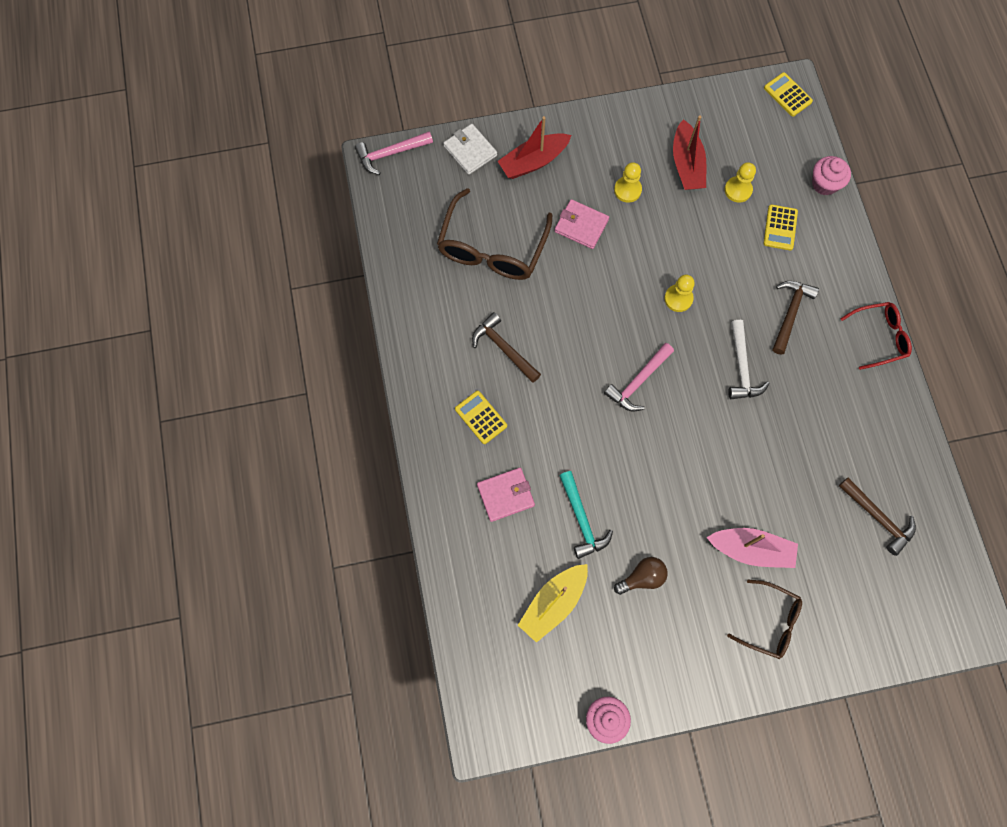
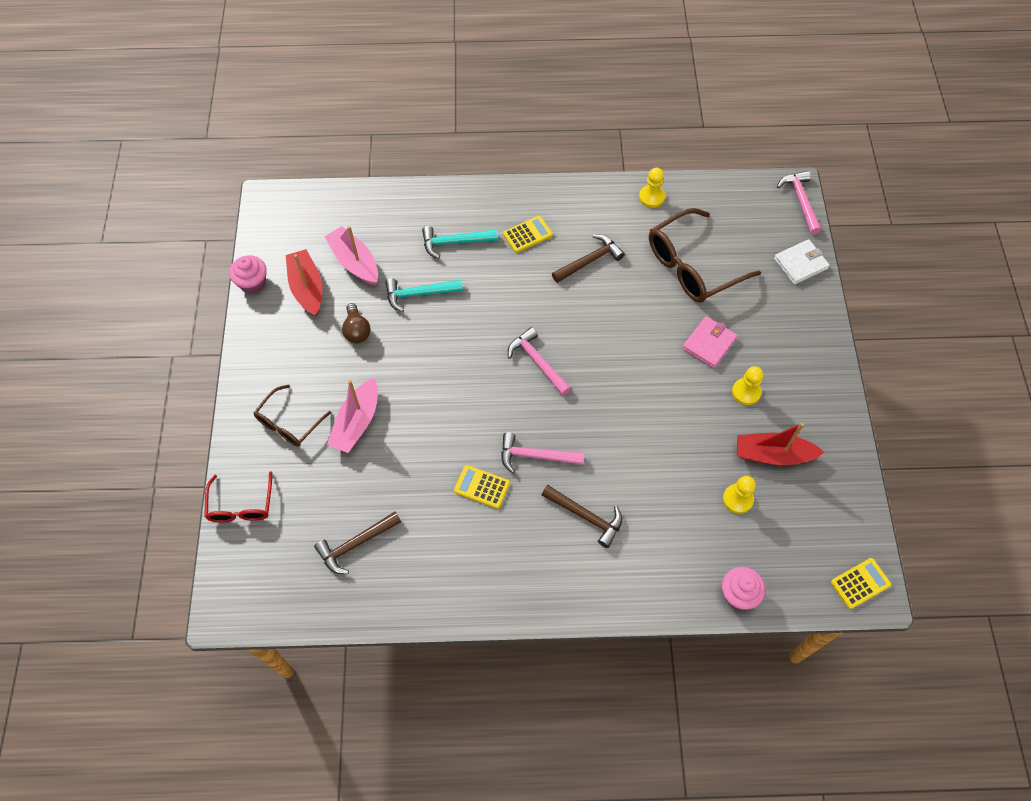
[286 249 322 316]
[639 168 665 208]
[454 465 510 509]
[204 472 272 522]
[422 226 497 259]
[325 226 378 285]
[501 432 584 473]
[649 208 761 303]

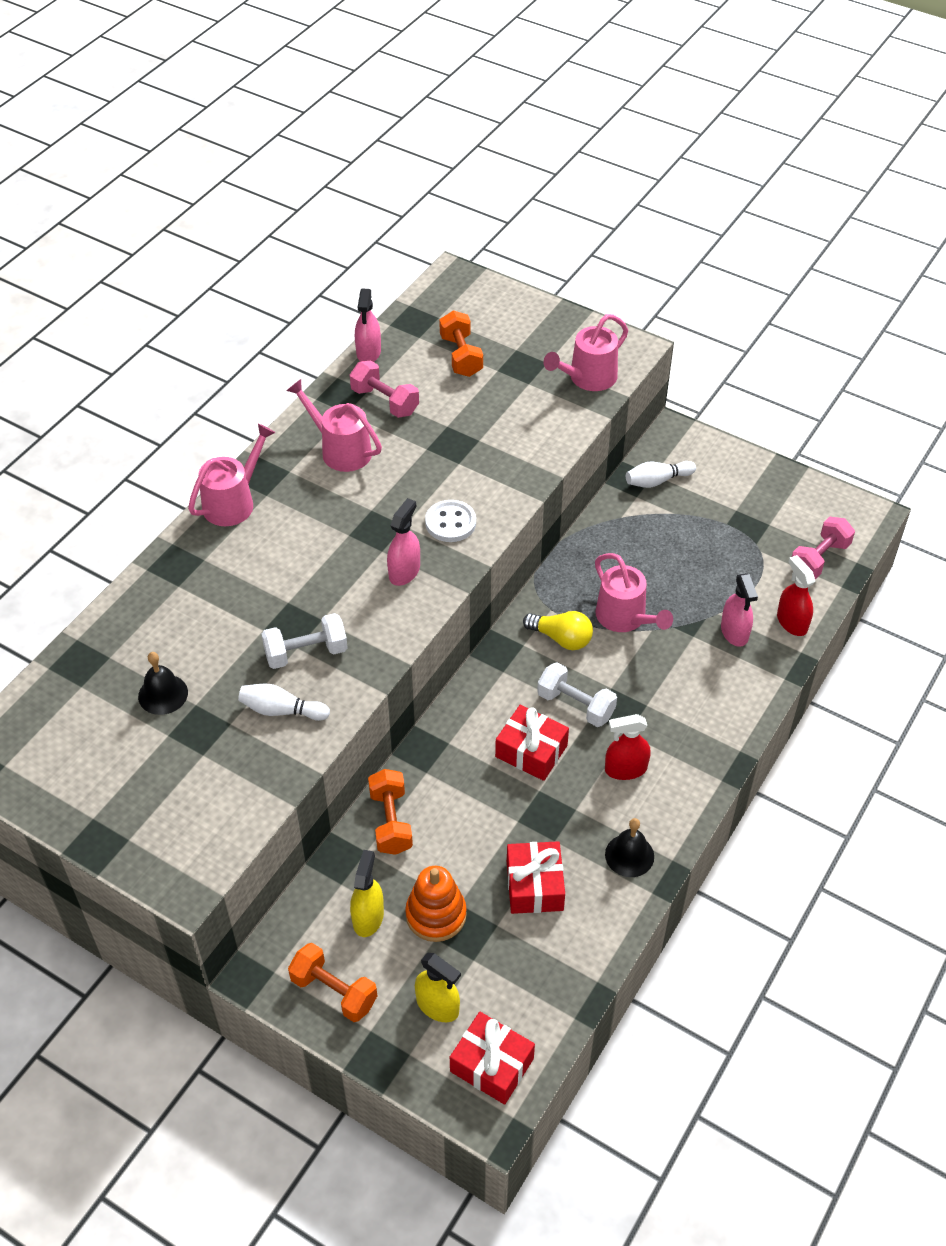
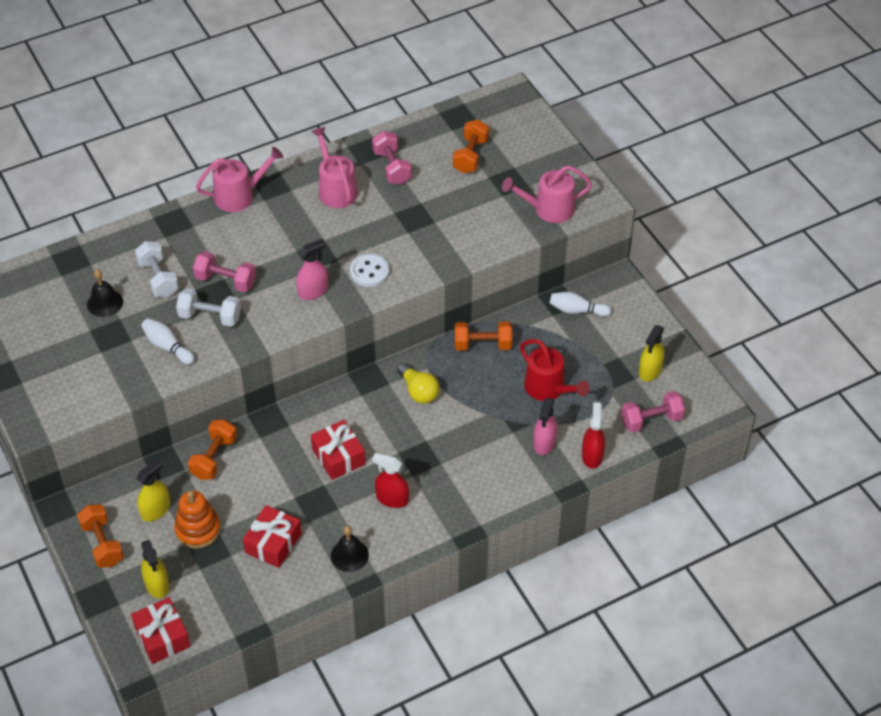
[355 289 381 362] (first image)
[595 553 673 632] (first image)
[193 251 256 292]
[455 322 512 351]
[520 339 589 401]
[639 325 664 381]
[135 241 179 297]

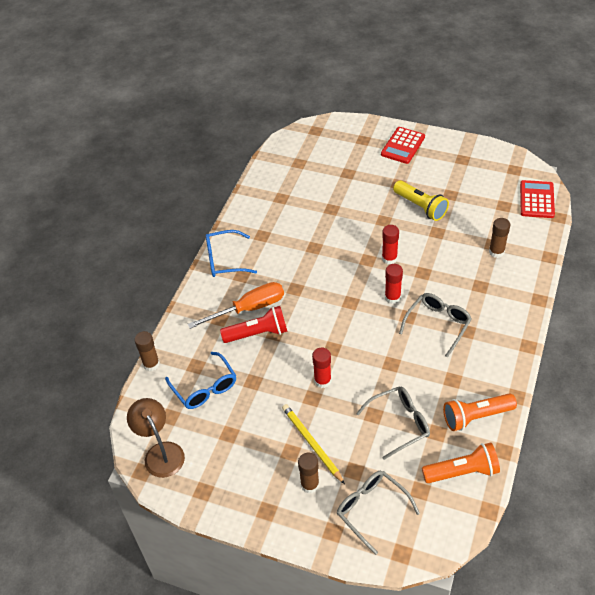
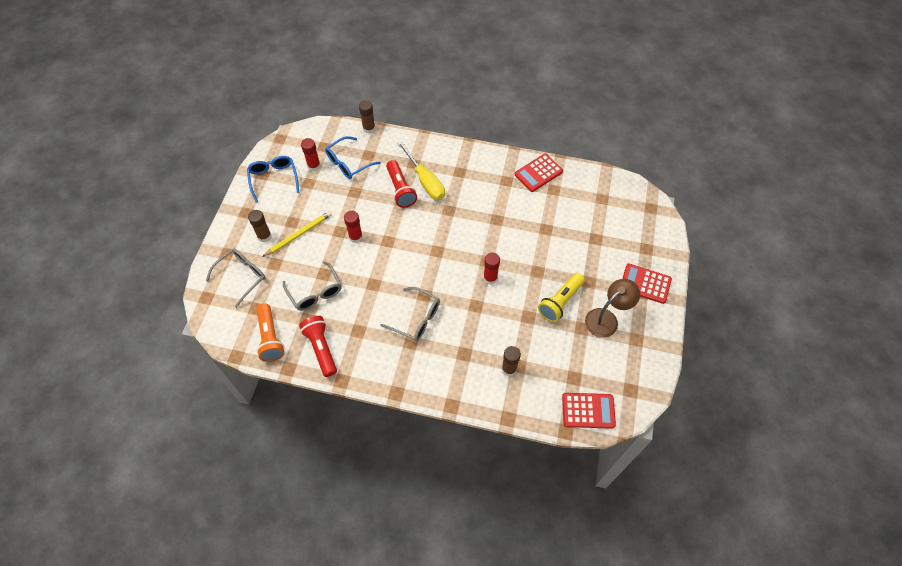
[514 154 563 192]
[585 279 640 338]
[247 156 299 203]
[301 138 321 171]
[397 141 445 200]
[299 316 337 377]

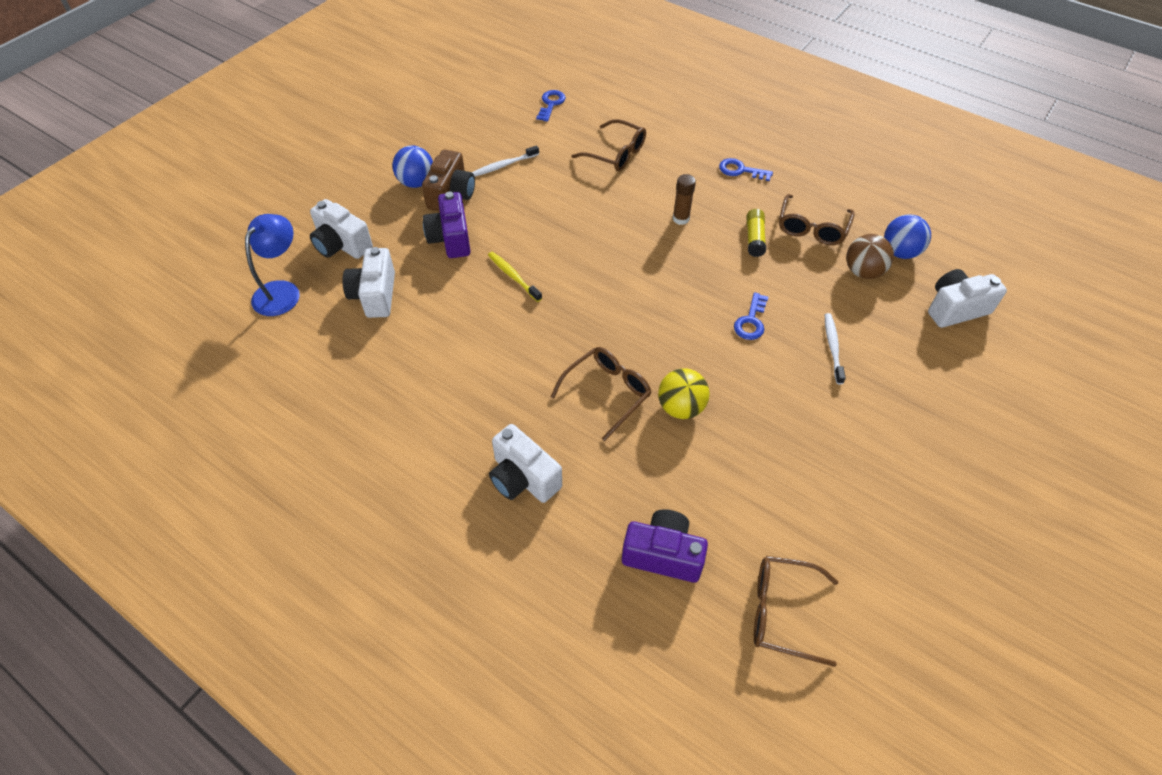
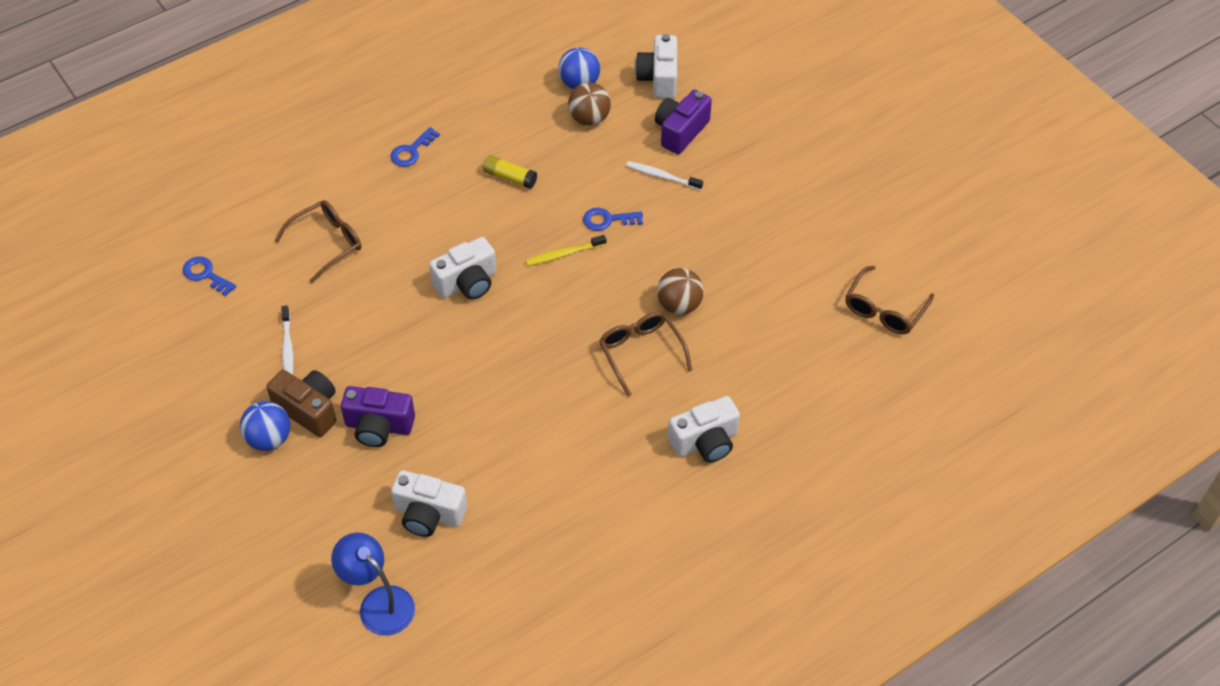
[673 174 696 225] (first image)
[779 194 855 245] (first image)
[429 237 496 300]
[526 235 606 266]
[655 90 712 154]
[657 268 704 315]
[583 208 643 231]

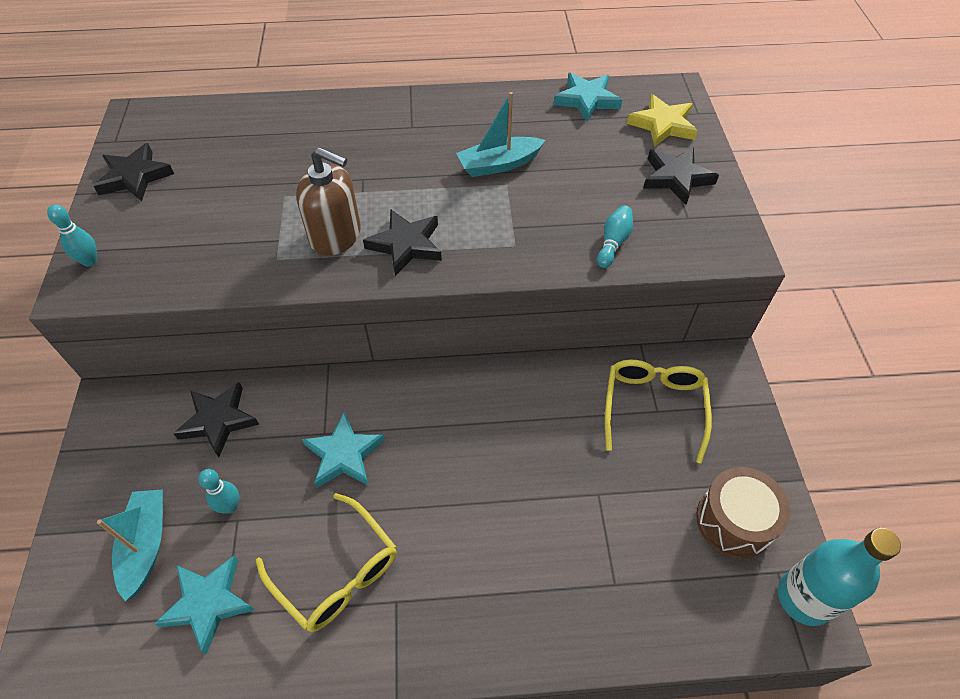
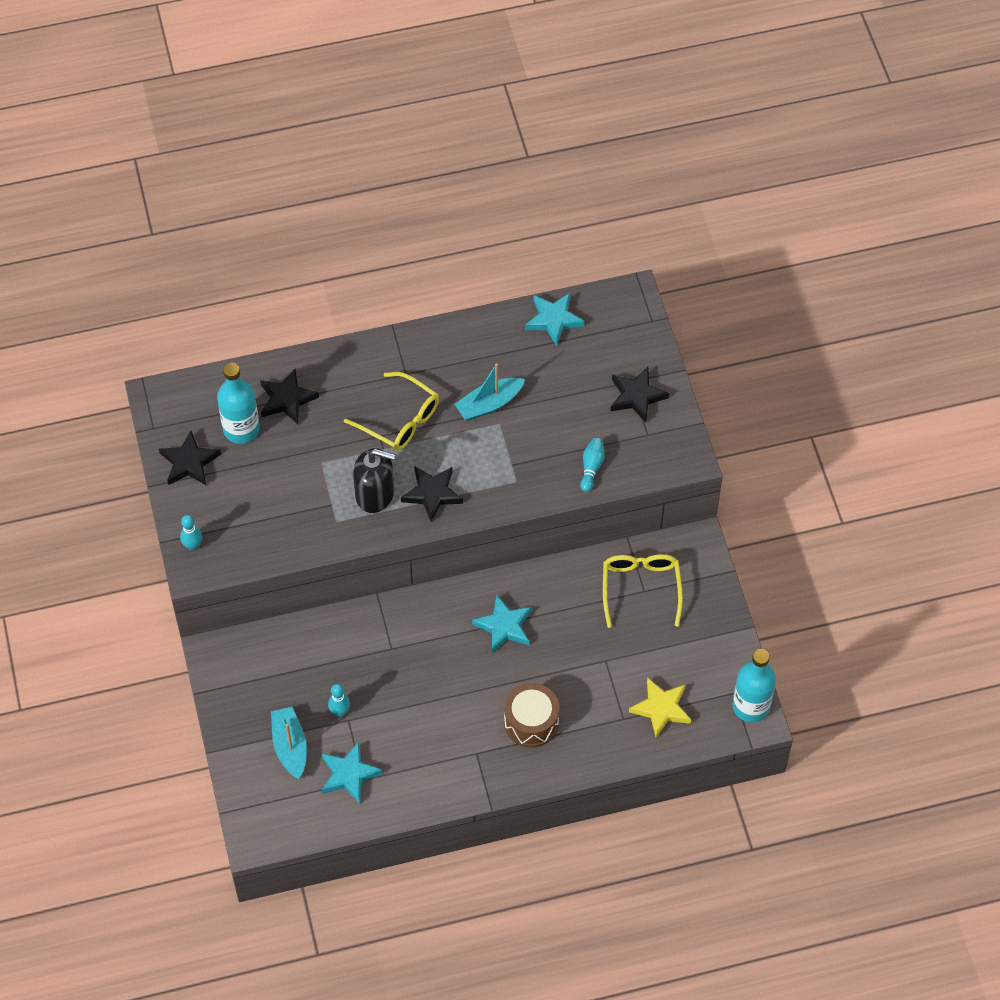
[217 363 260 444]
[260 369 319 424]
[344 372 439 451]
[472 595 532 653]
[629 677 691 738]
[504 683 559 748]
[353 448 395 513]

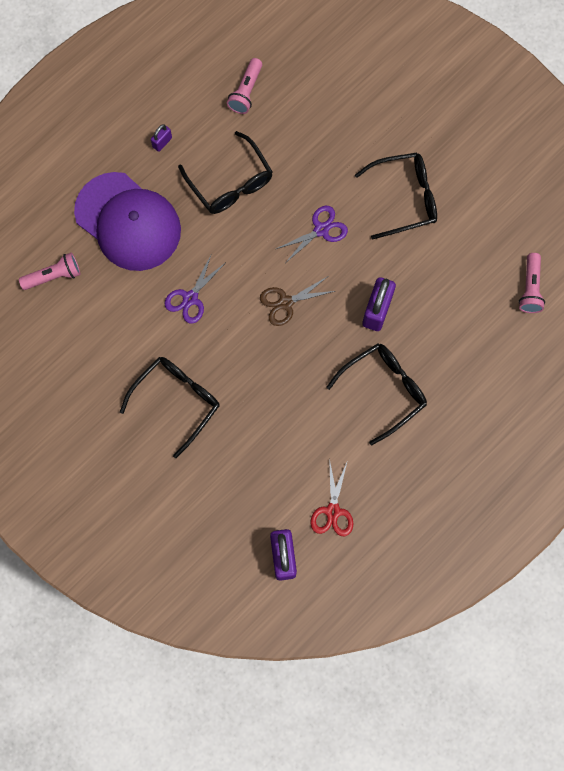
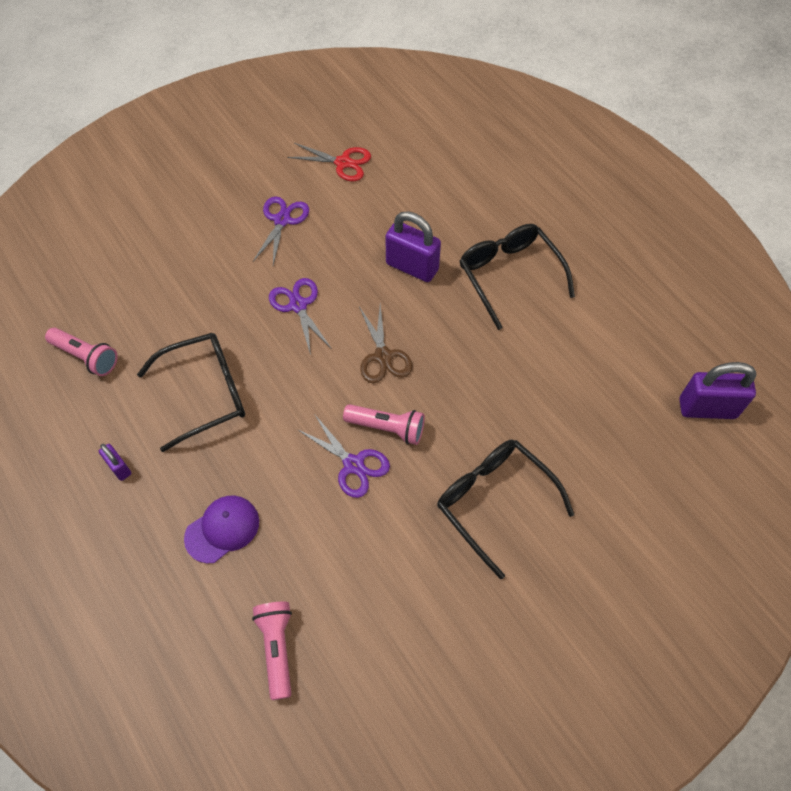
[287 143 371 181]
[343 404 425 445]
[253 197 309 265]
[184 496 259 564]

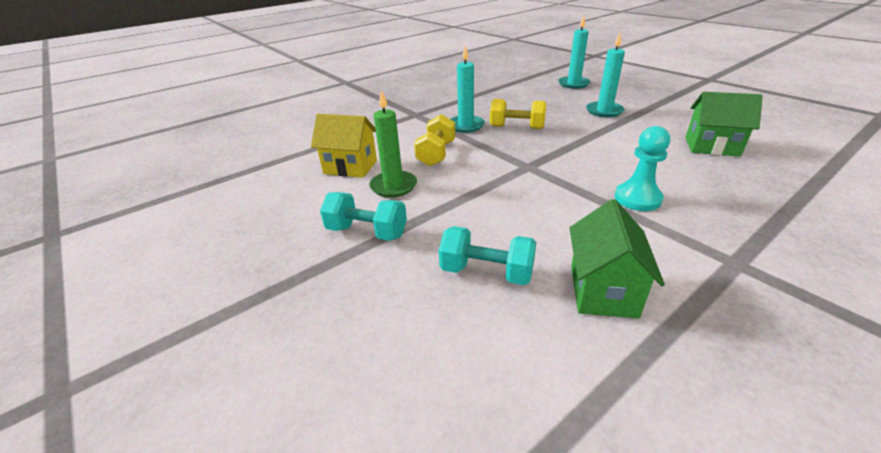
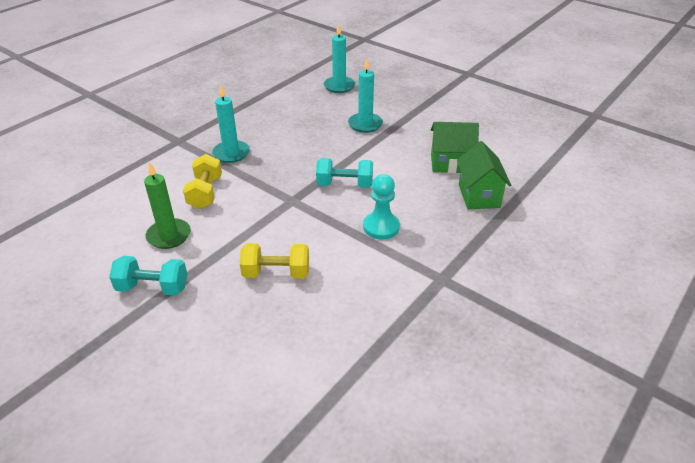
[311 114 377 178] (first image)
[316 158 373 188]
[240 243 309 279]
[457 141 511 209]

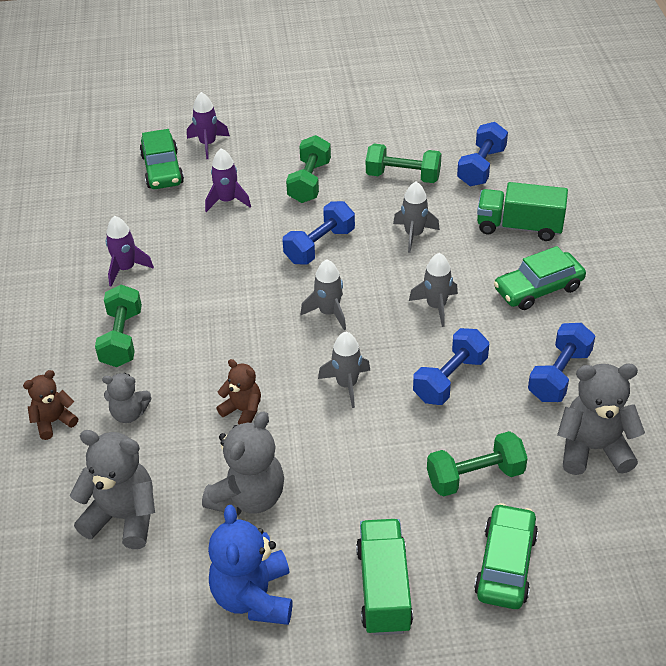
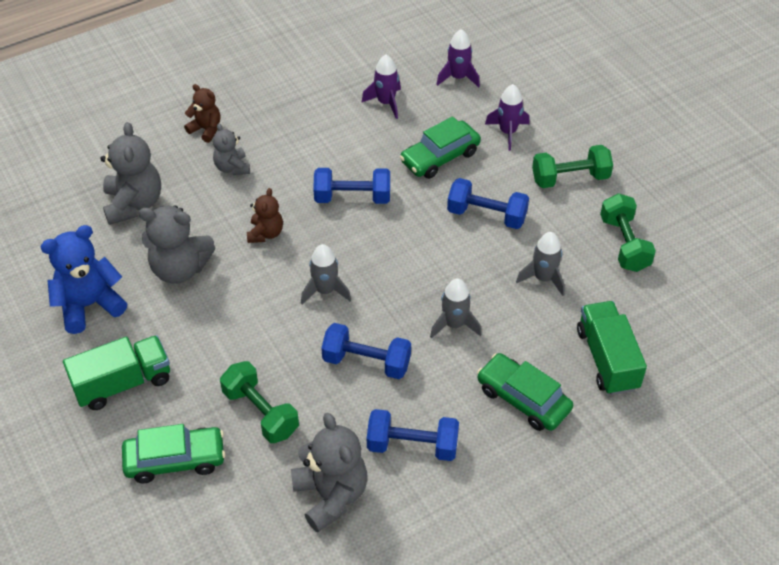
[95 284 142 367] (first image)
[301 259 346 330] (first image)
[400 116 481 179]
[436 29 480 88]
[313 168 390 204]

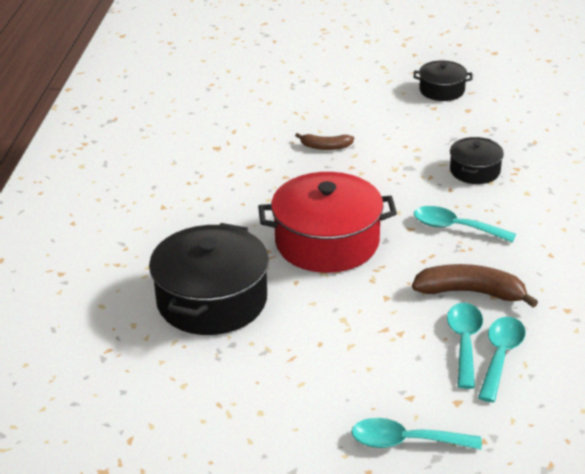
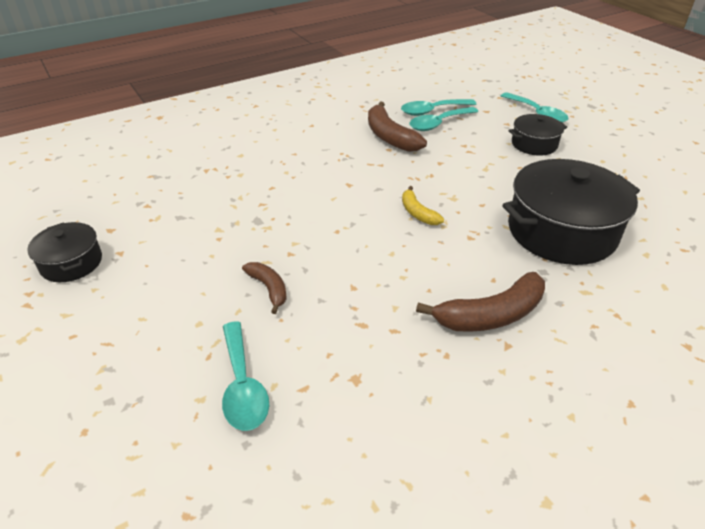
[416 272 545 332]
[222 322 269 431]
[509 114 567 156]
[402 186 444 225]

